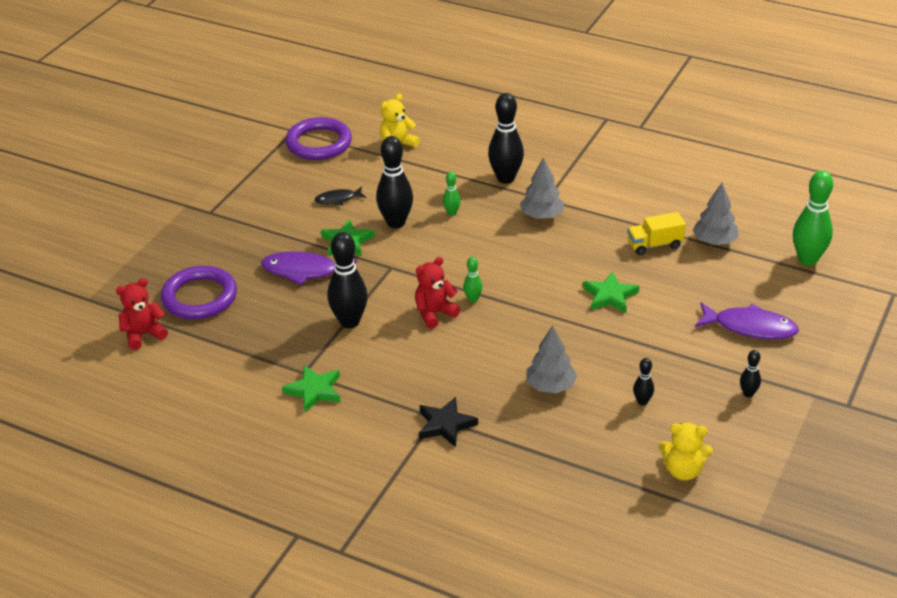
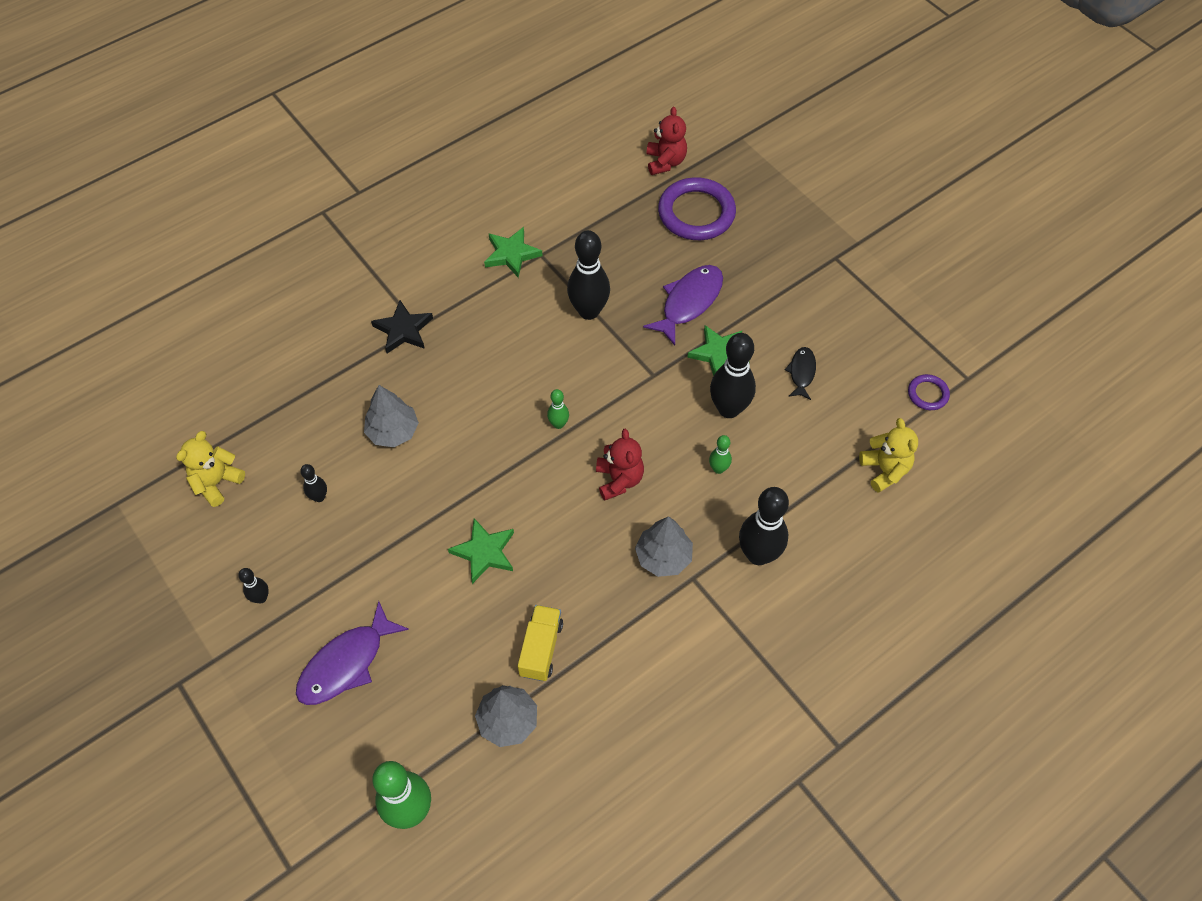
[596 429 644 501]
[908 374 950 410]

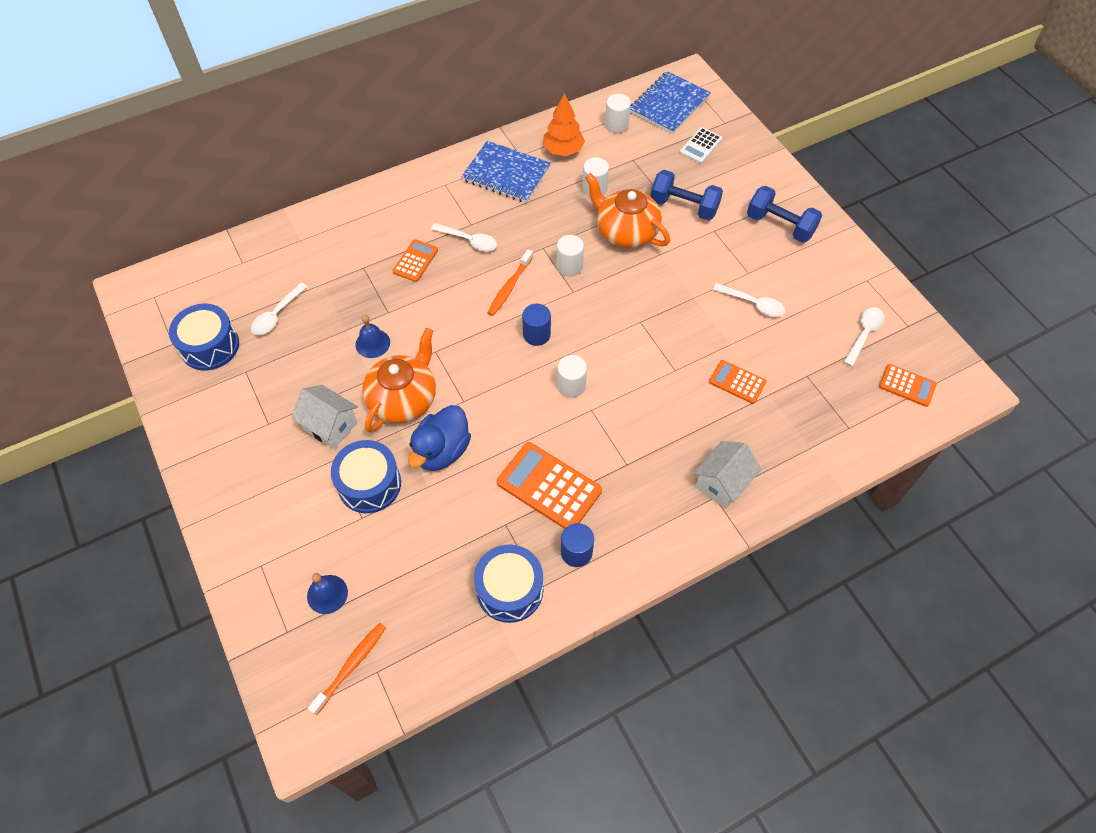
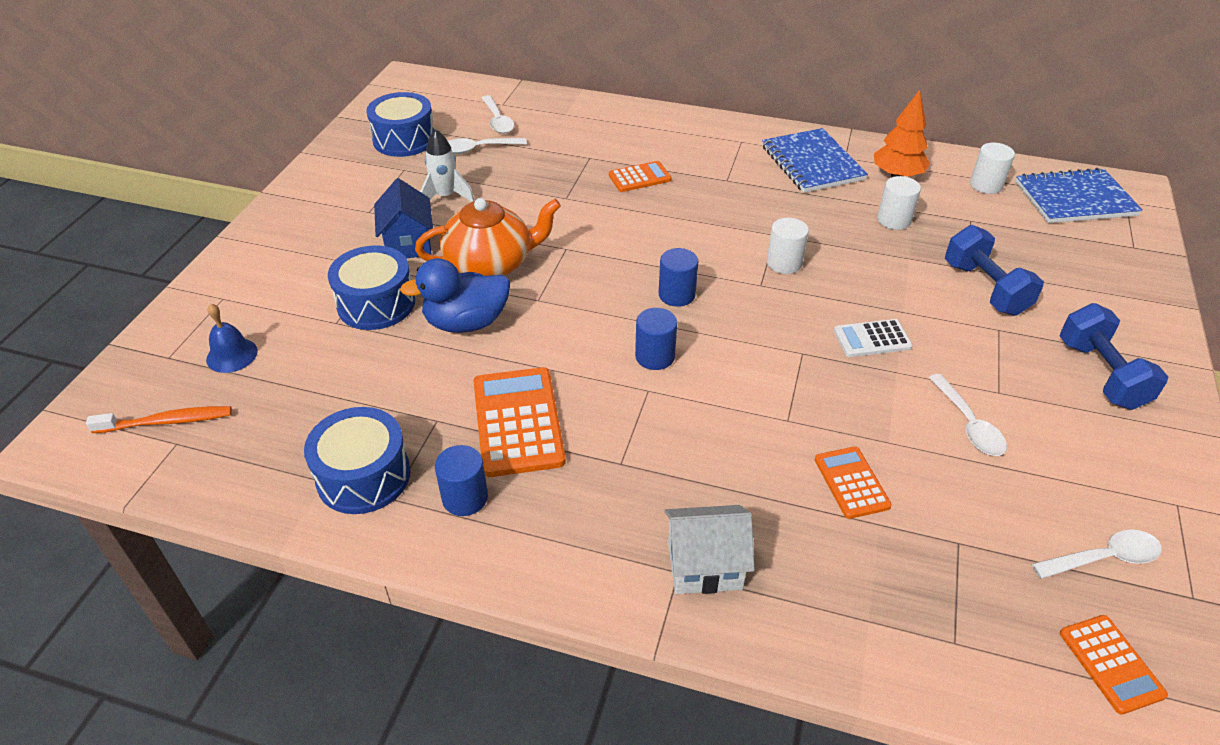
[355 315 390 358] (first image)
[487 249 533 316] (first image)
[585 173 670 248] (first image)
[420 129 474 202]
[482 95 515 133]
[834 319 913 357]
[374 178 433 258]
[635 308 677 370]

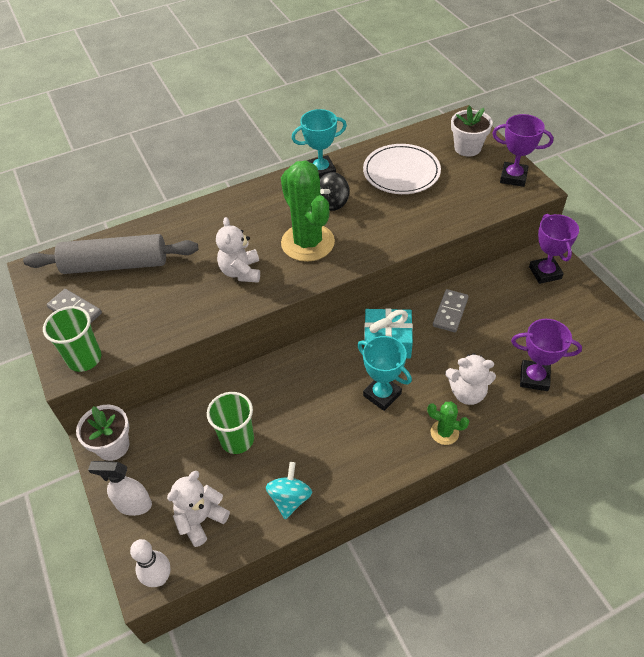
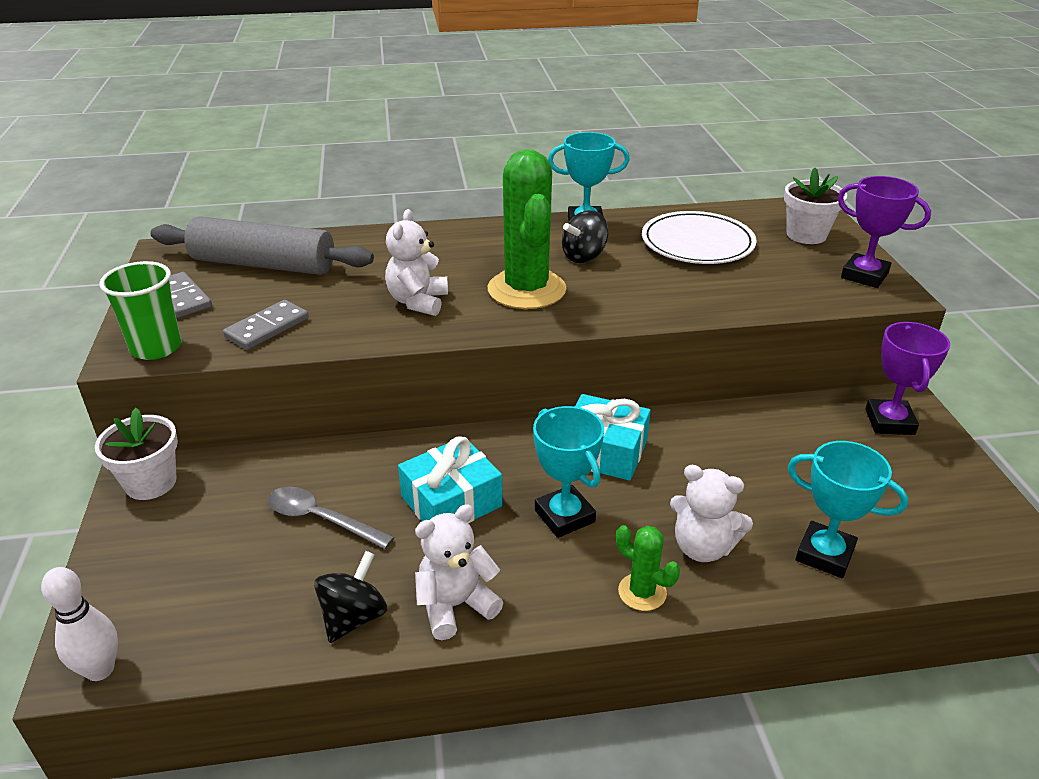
[88 461 152 516] (first image)
[398 436 503 523]
[415 504 503 640]
[223 300 309 350]
[268 487 395 549]
[314 551 387 643]
[787 441 908 578]

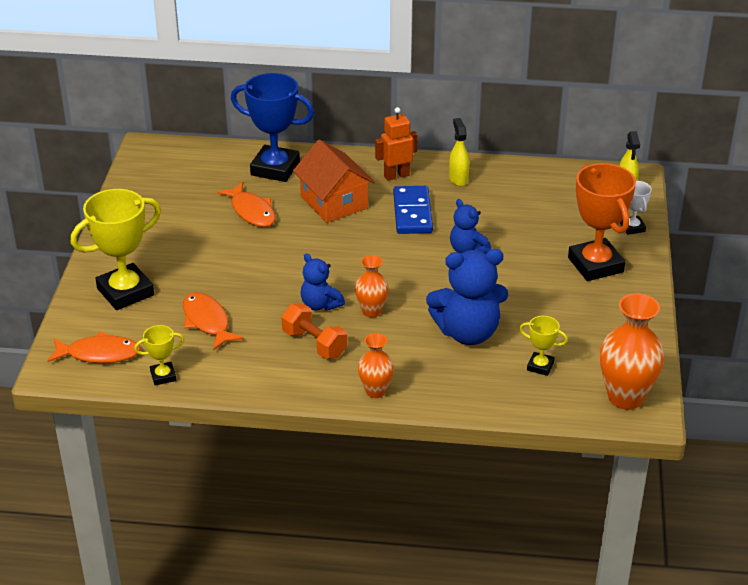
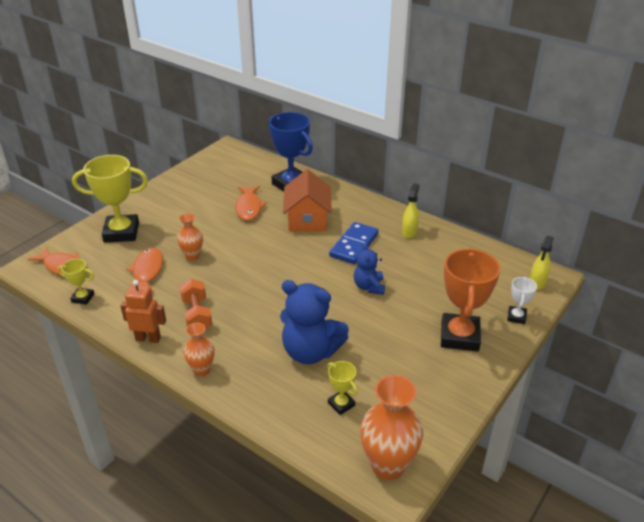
[301 253 345 311] (first image)
[177 213 203 261]
[120 280 166 343]

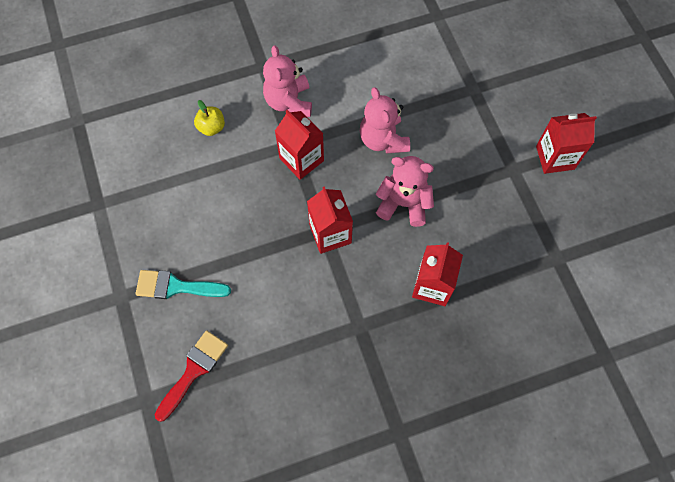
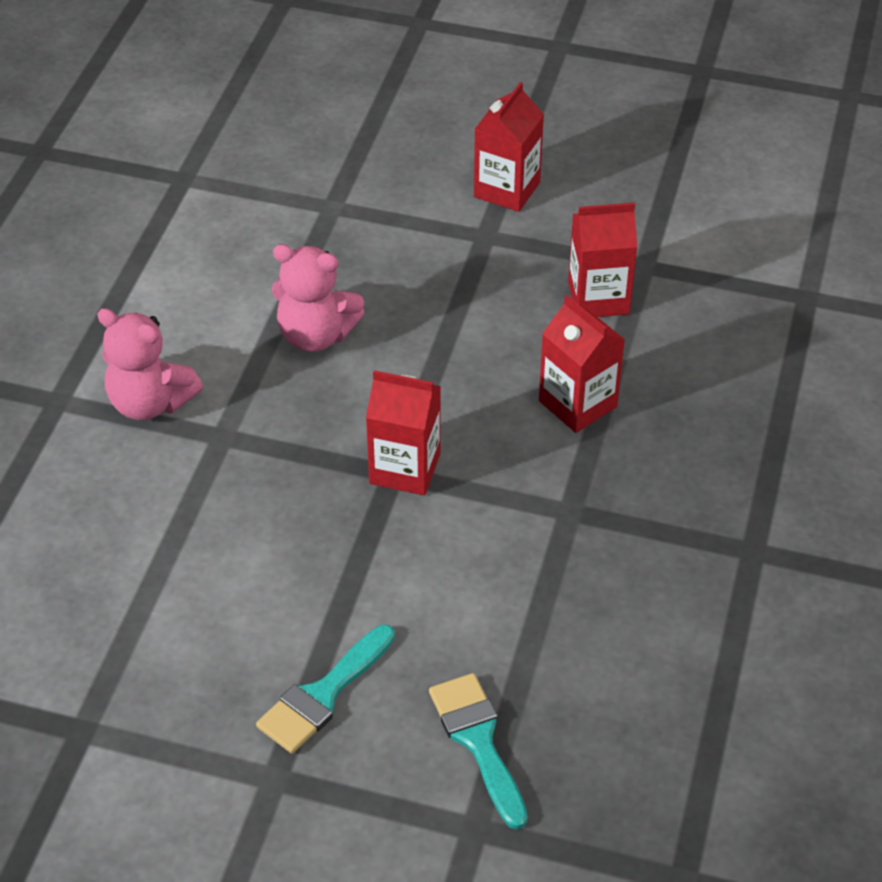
[194 100 225 136] (first image)
[376 156 434 227] (first image)
[568 202 637 317]
[429 673 528 830]

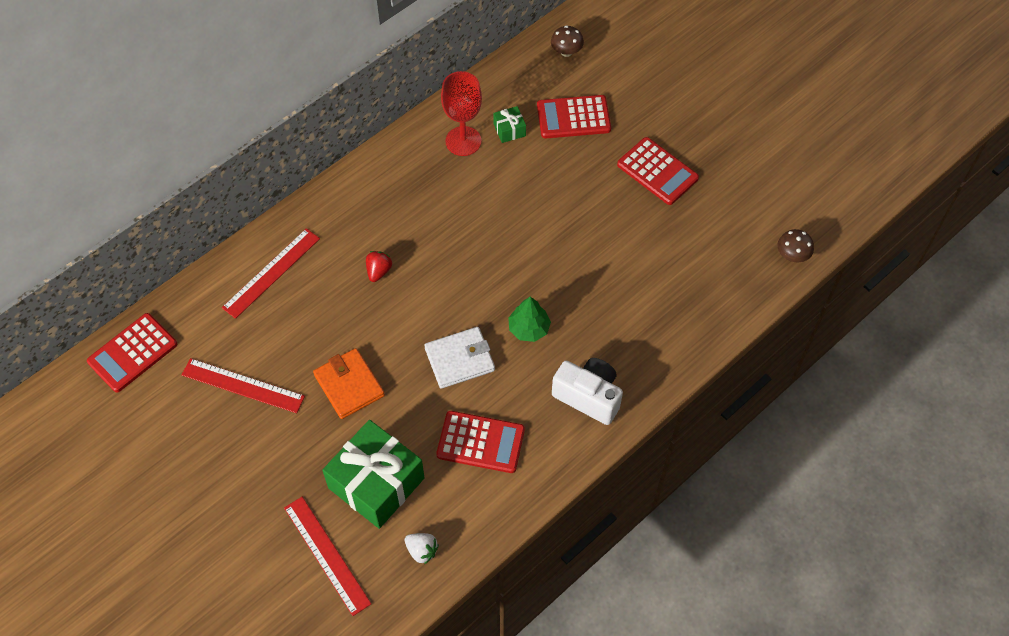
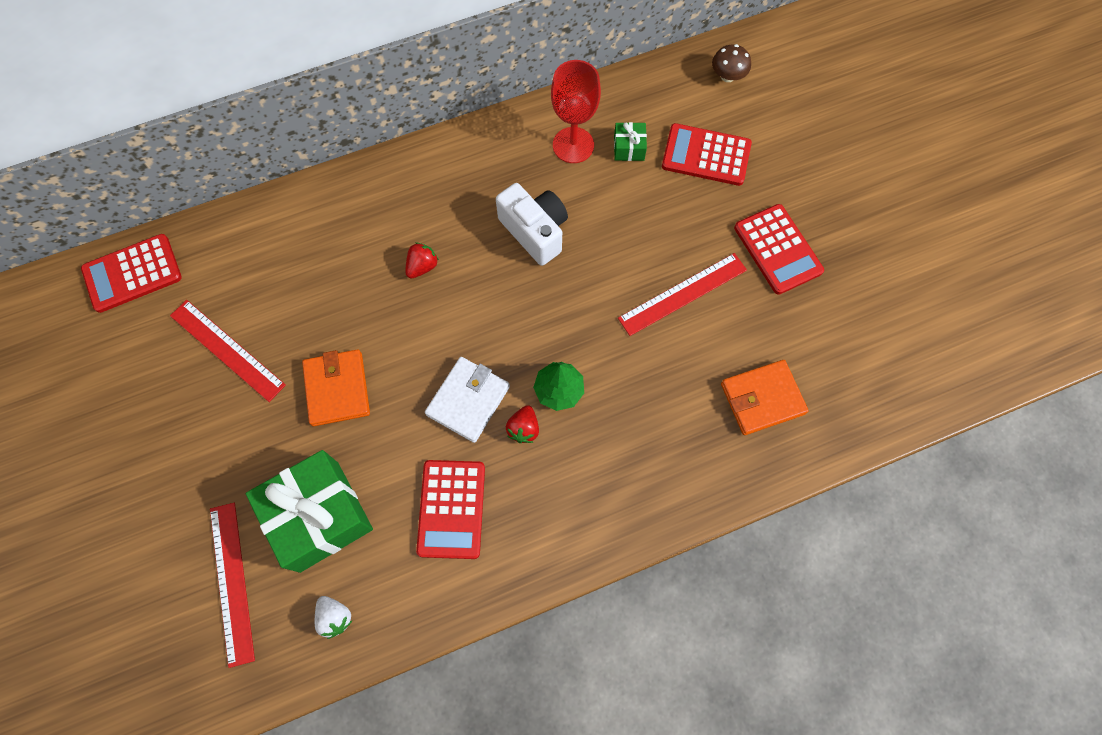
[777 229 814 263] (first image)
[506 405 539 443]
[721 360 809 435]
[618 253 747 336]
[496 183 568 266]
[425 357 510 443]
[416 460 485 559]

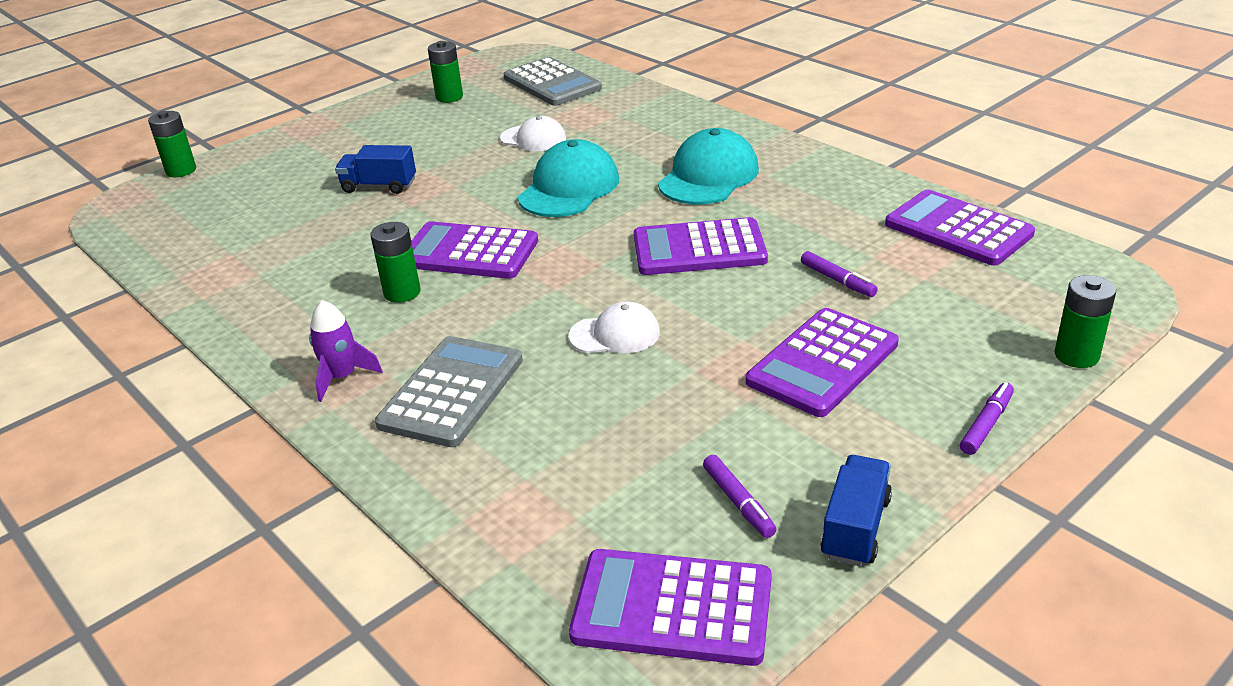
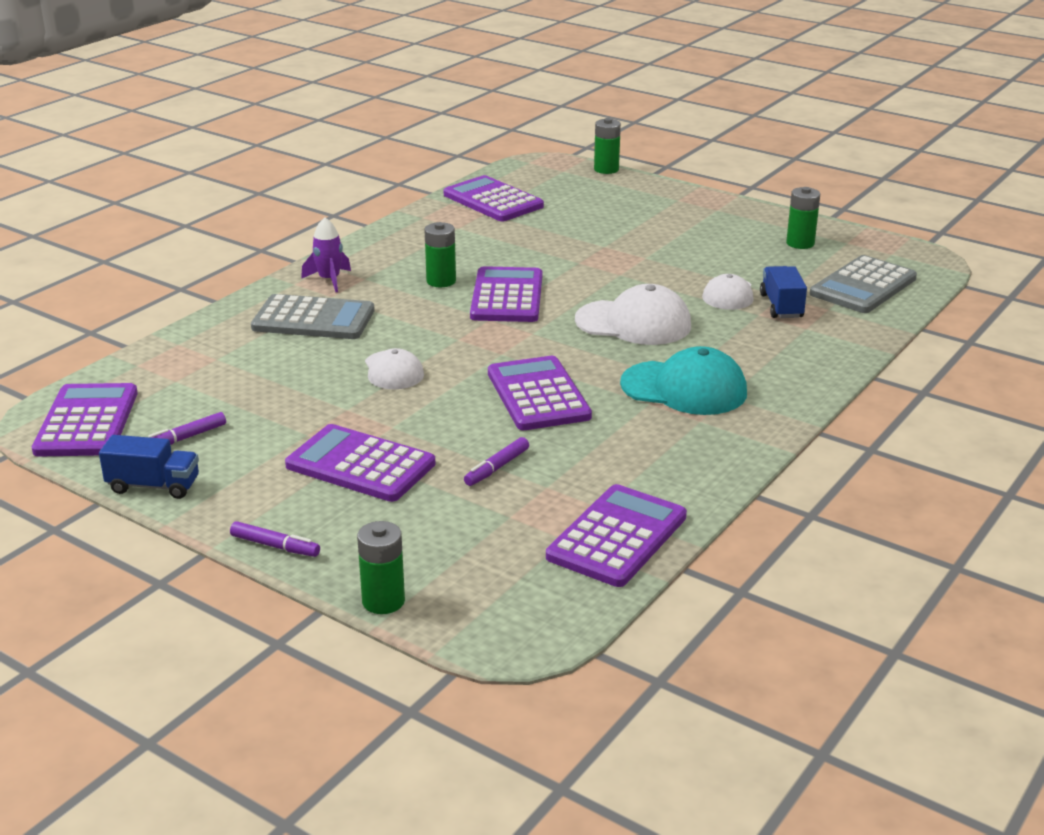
[444 175 544 221]
[760 266 807 318]
[575 284 691 345]

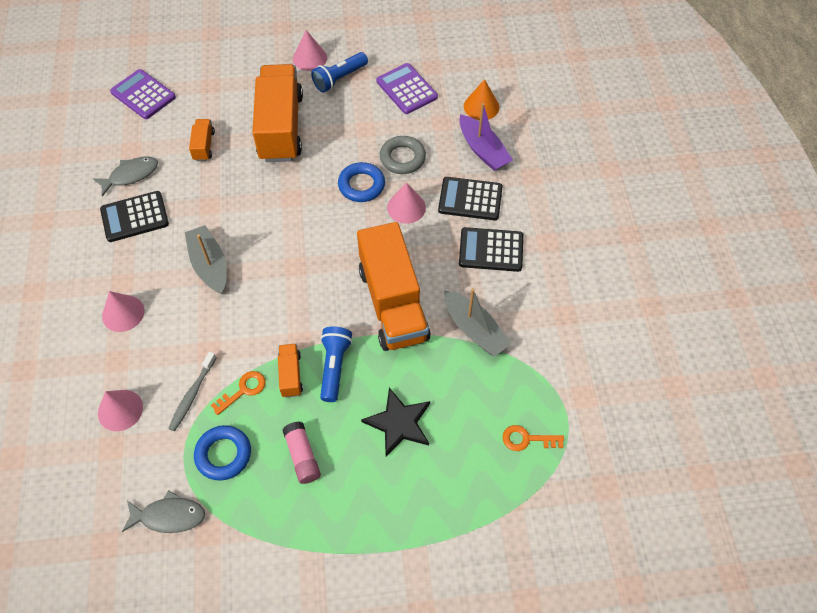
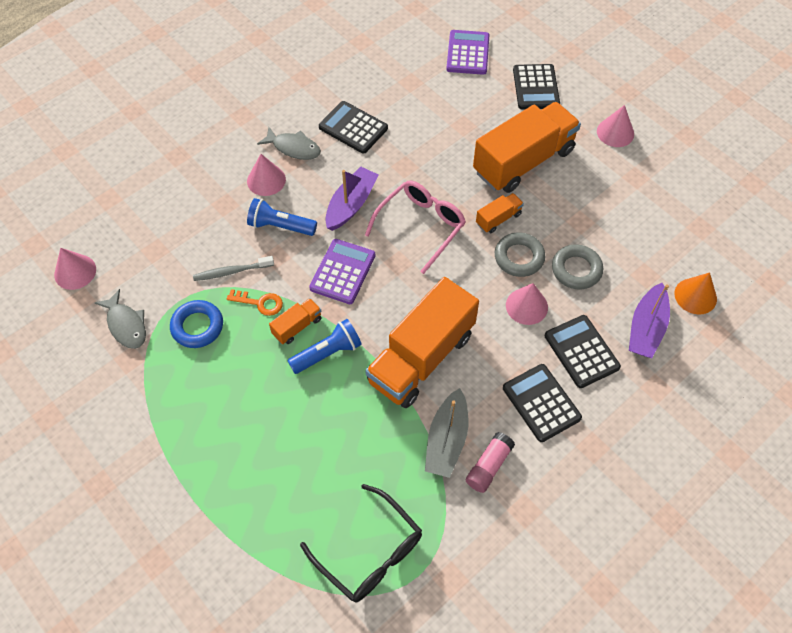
[361 388 430 457] (first image)
[365 180 466 274]
[513 64 560 109]
[257 127 321 160]
[54 248 96 290]
[476 193 524 233]
[466 432 515 493]
[247 198 317 236]
[309 239 375 304]
[300 484 422 603]
[325 167 379 231]
[495 232 545 277]

